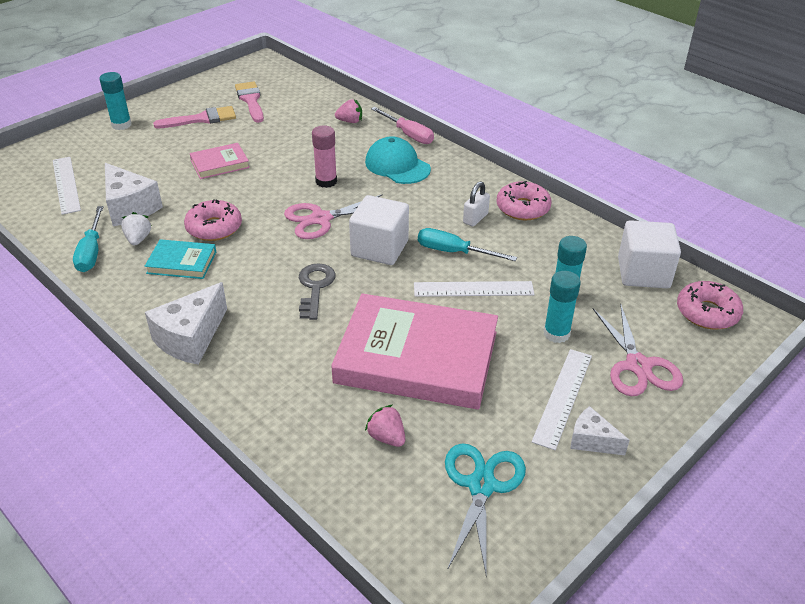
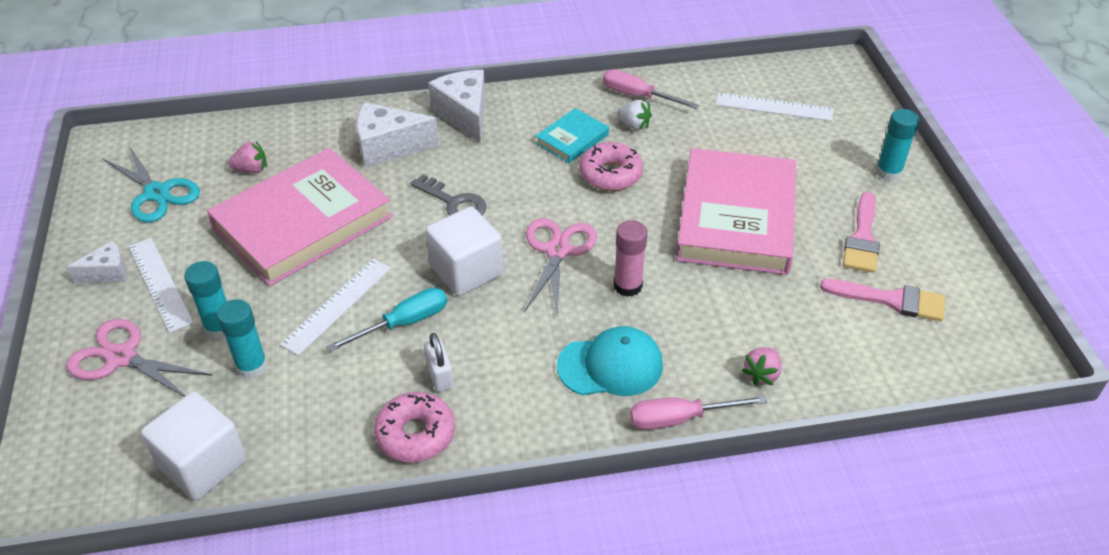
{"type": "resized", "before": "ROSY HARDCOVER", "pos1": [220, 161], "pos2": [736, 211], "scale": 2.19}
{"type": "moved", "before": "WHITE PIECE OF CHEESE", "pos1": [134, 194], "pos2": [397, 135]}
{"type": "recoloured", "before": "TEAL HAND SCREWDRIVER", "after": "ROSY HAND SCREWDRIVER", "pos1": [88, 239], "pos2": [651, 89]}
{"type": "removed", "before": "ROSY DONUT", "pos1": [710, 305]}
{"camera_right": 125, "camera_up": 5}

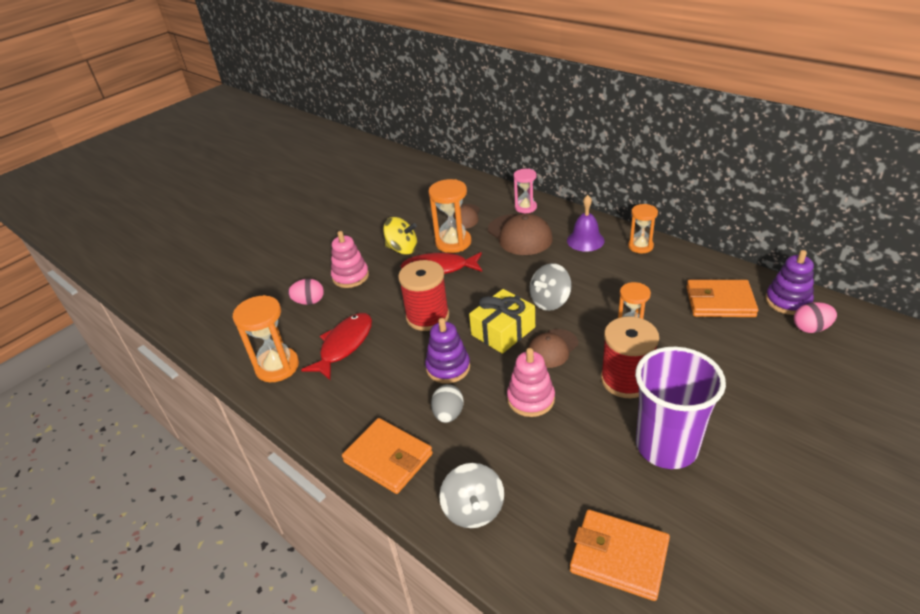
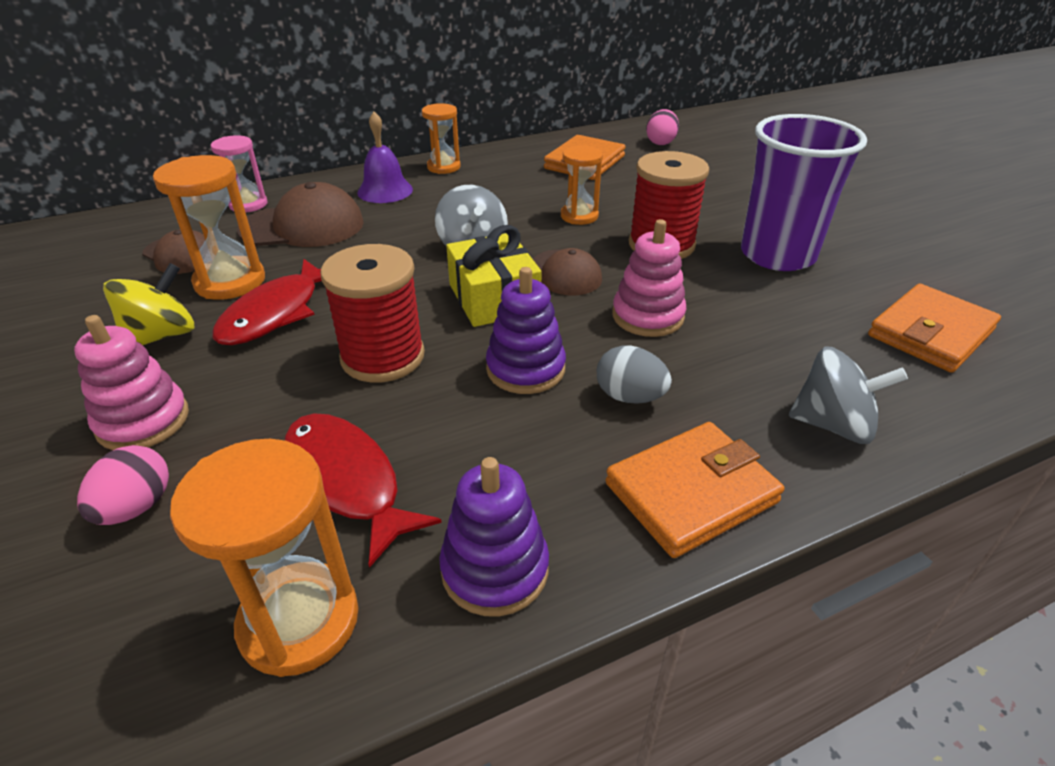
{"type": "moved", "before": "PURPLE STACKING TOY", "pos1": [789, 282], "pos2": [494, 537]}
{"camera_right": -70, "camera_up": 0}

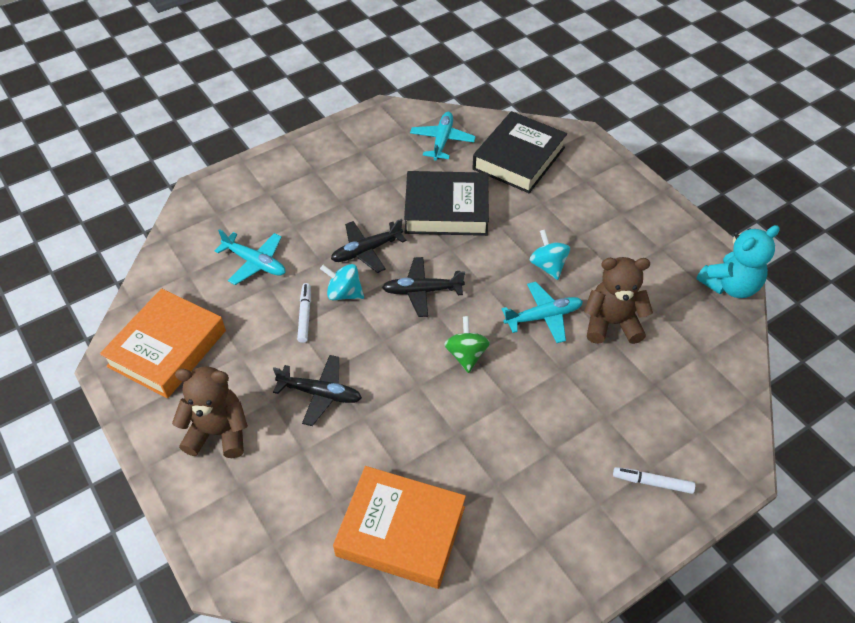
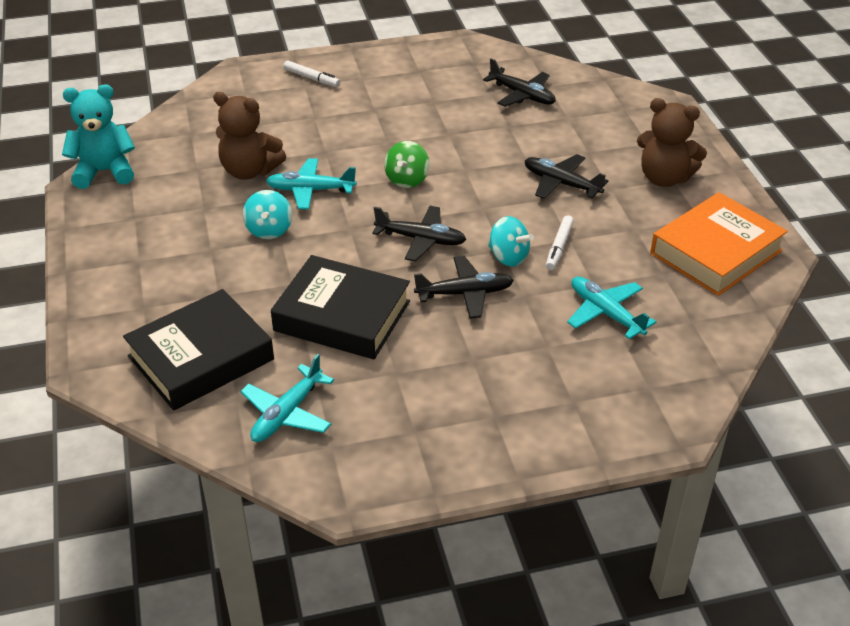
{"type": "replaced", "before": "BRIGHT ORANGE HARDCOVER", "after": "JET-BLACK AEROPLANE", "pos1": [399, 527], "pos2": [519, 82]}
{"camera_right": -160, "camera_up": -10}

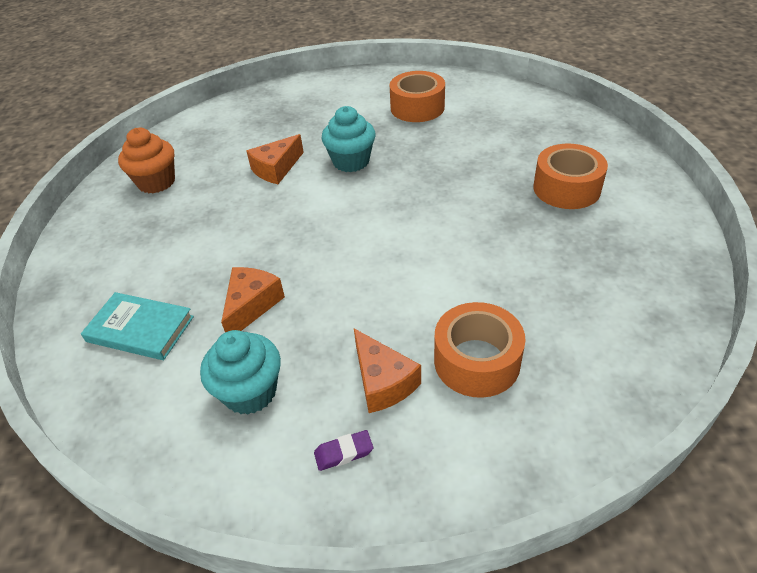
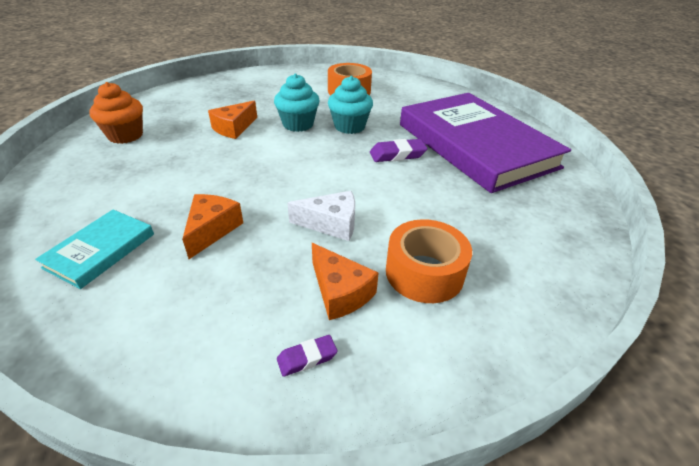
{"type": "replaced", "before": "BRIGHT ORANGE STICKY TAPE", "after": "PURPLE HARDCOVER", "pos1": [570, 176], "pos2": [485, 143]}
{"type": "turned", "before": "TEAL HARDCOVER", "pos1": [137, 326], "pos2": [94, 249], "turn": -75}
{"type": "moved", "before": "TEAL FAIRY CAKE", "pos1": [240, 372], "pos2": [350, 105]}
{"type": "added", "after": "PURPLE PENCIL ERASER", "pos2": [399, 150]}
{"type": "added", "after": "WHITE PIECE OF CHEESE", "pos2": [321, 216]}
{"camera_right": -10, "camera_up": -5}

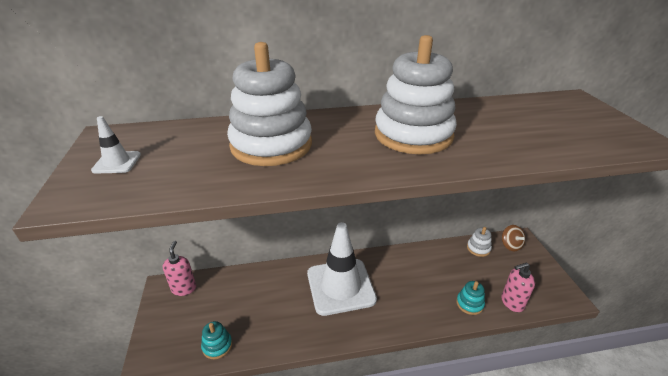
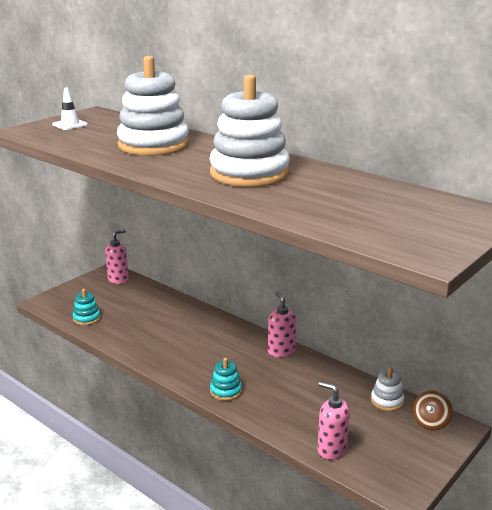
{"type": "removed", "before": "WHITE TRAFFIC CONE", "pos1": [342, 269]}
{"type": "moved", "before": "TEAL STACKING TOY", "pos1": [470, 298], "pos2": [226, 379]}
{"type": "added", "after": "ROSY SOAP DISPENSER", "pos2": [282, 324]}
{"camera_right": 50, "camera_up": -10}

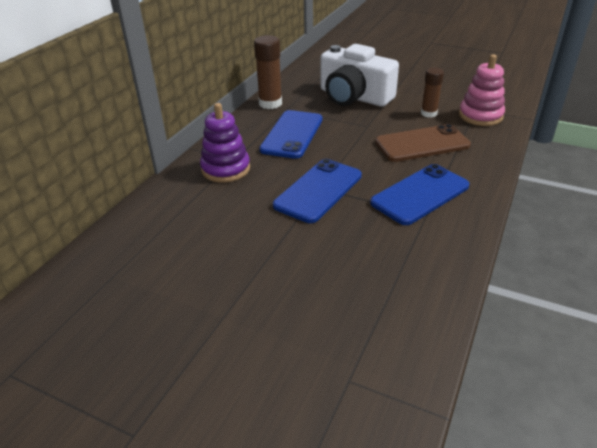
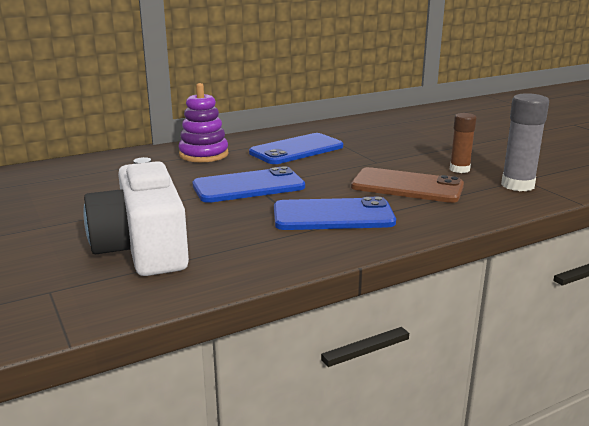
{"type": "removed", "before": "BROWN STICK OF GLUE", "pos1": [268, 72]}
{"type": "moved", "before": "WHITE PHOTO CAMERA", "pos1": [359, 75], "pos2": [136, 216]}
{"type": "replaced", "before": "ROSY STACKING TOY", "after": "ASH-GREY STICK OF GLUE", "pos1": [482, 90], "pos2": [525, 142]}
{"camera_right": 35, "camera_up": -15}

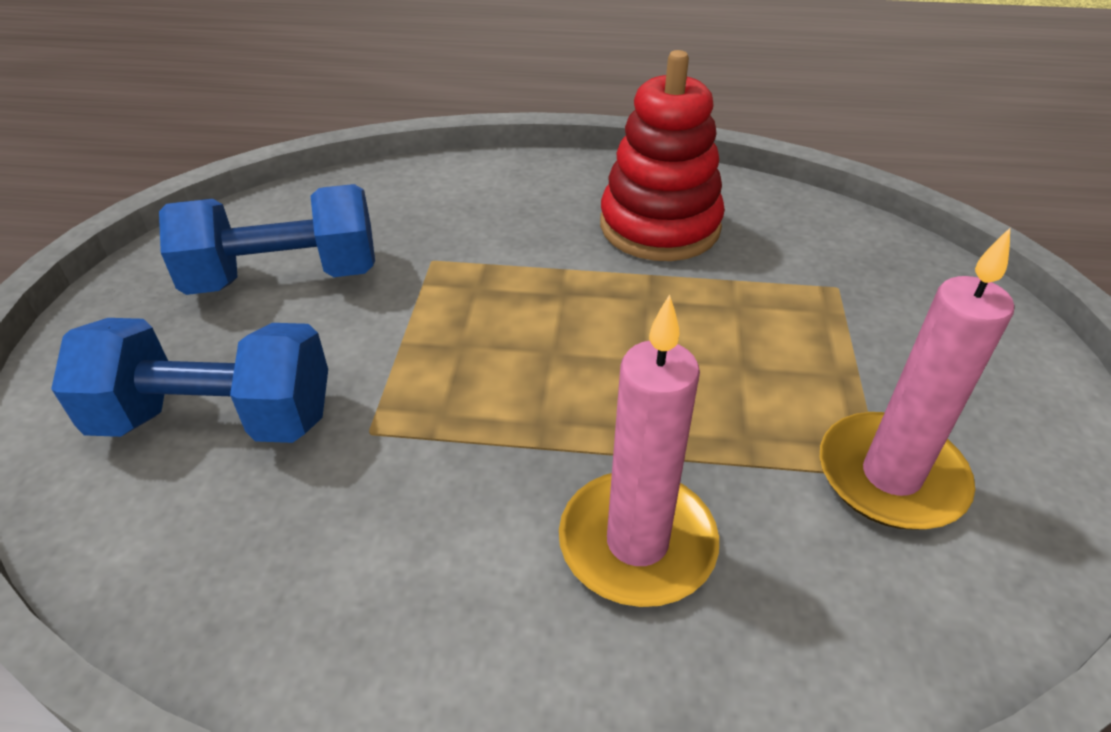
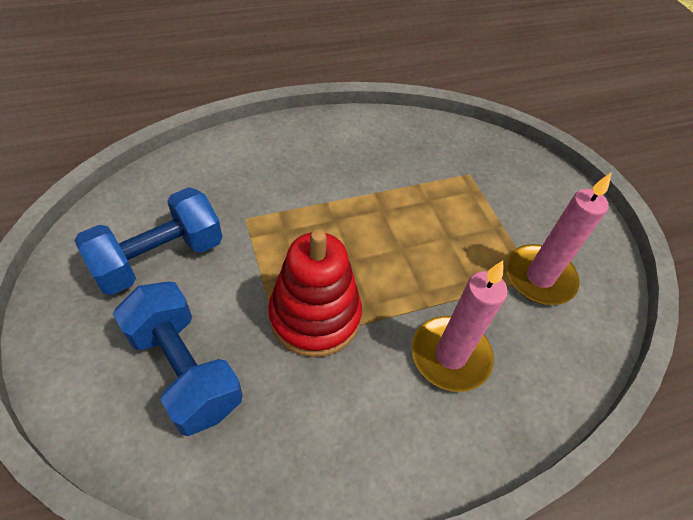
{"type": "moved", "before": "SCARLET STACKING TOY", "pos1": [662, 155], "pos2": [315, 293]}
{"type": "turned", "before": "COBALT DUMBBELL", "pos1": [189, 380], "pos2": [178, 358], "turn": 75}
{"camera_right": -30, "camera_up": 10}

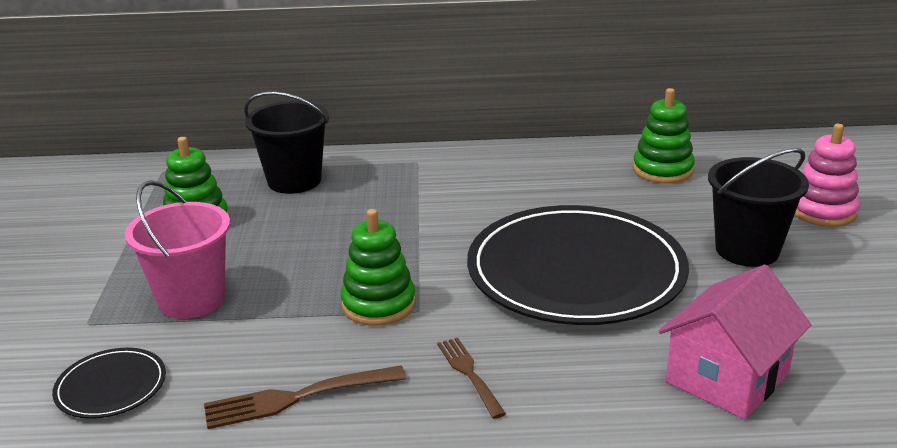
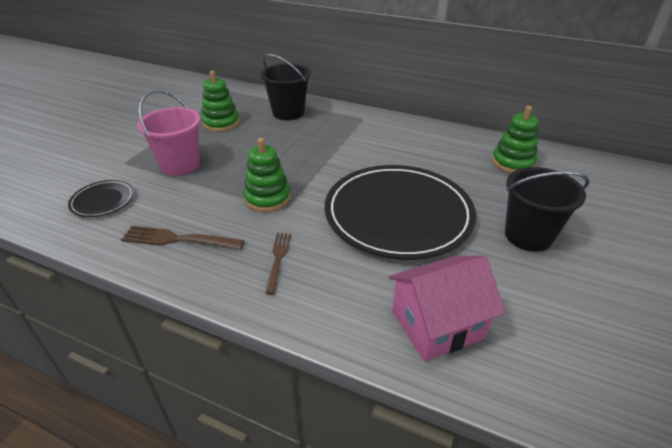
{"type": "removed", "before": "ROSY STACKING TOY", "pos1": [827, 175]}
{"camera_right": 25, "camera_up": 10}

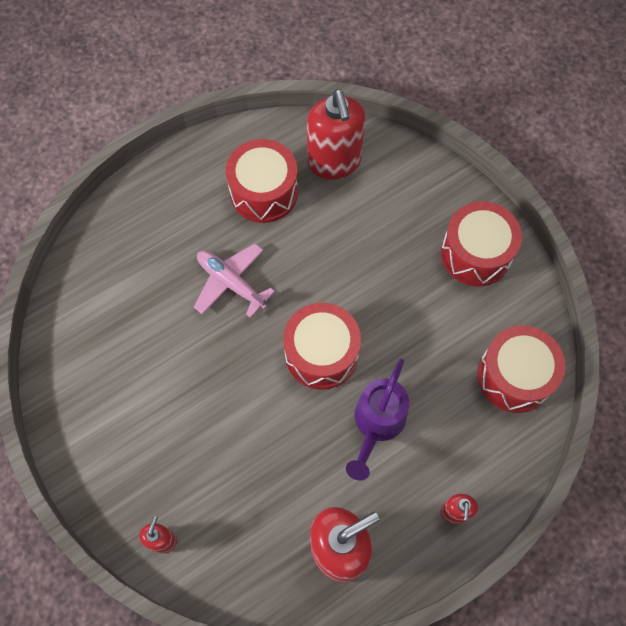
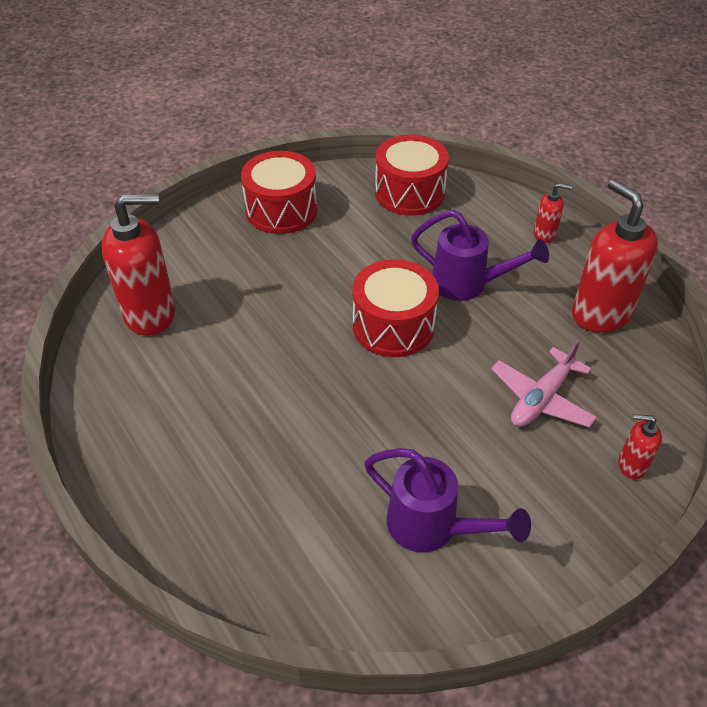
{"type": "removed", "before": "SCARLET DRUM", "pos1": [262, 181]}
{"type": "moved", "before": "ROSY AEROPLANE", "pos1": [234, 280], "pos2": [544, 383]}
{"type": "added", "after": "PURPLE WATERING POT", "pos2": [447, 500]}
{"camera_right": -90, "camera_up": -20}

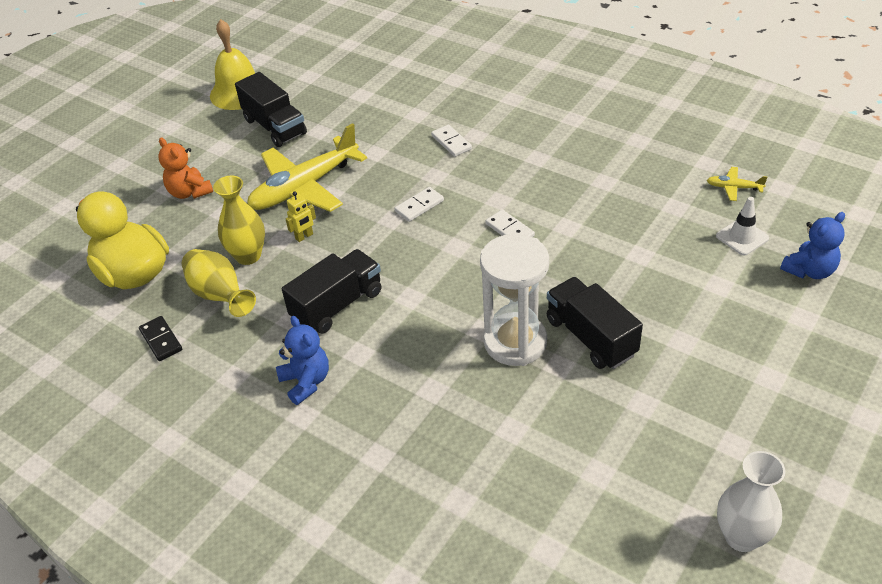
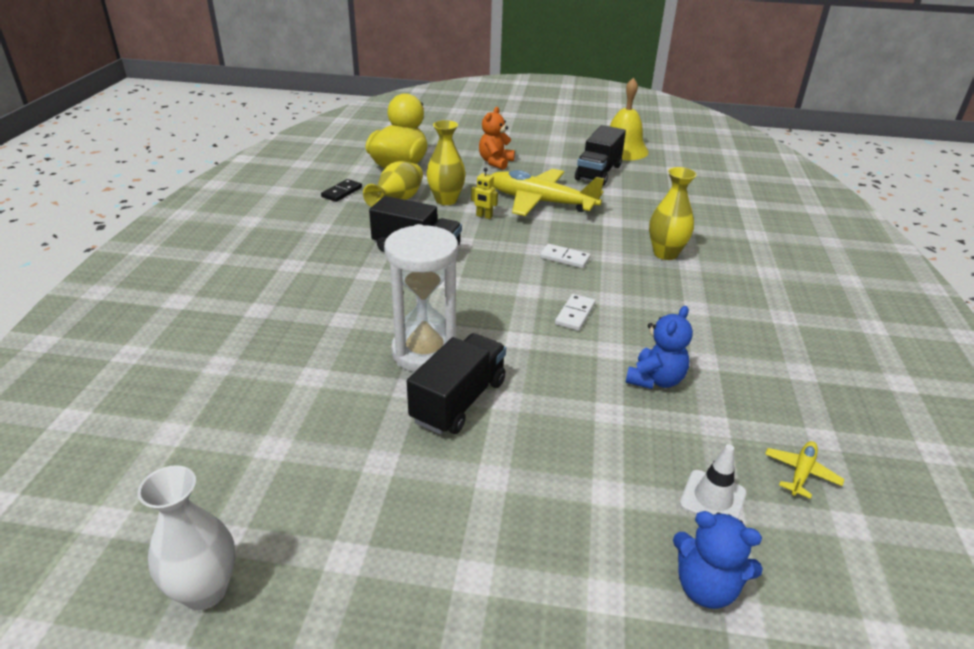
{"type": "replaced", "before": "WHITE DOMINO", "after": "GOLDEN FLOWER VASE", "pos1": [451, 141], "pos2": [673, 213]}
{"type": "turned", "before": "GOLDEN AEROPLANE", "pos1": [737, 184], "pos2": [804, 470], "turn": 45}
{"type": "moved", "before": "COBALT TEDDY", "pos1": [302, 360], "pos2": [659, 347]}
{"camera_right": 60, "camera_up": -10}

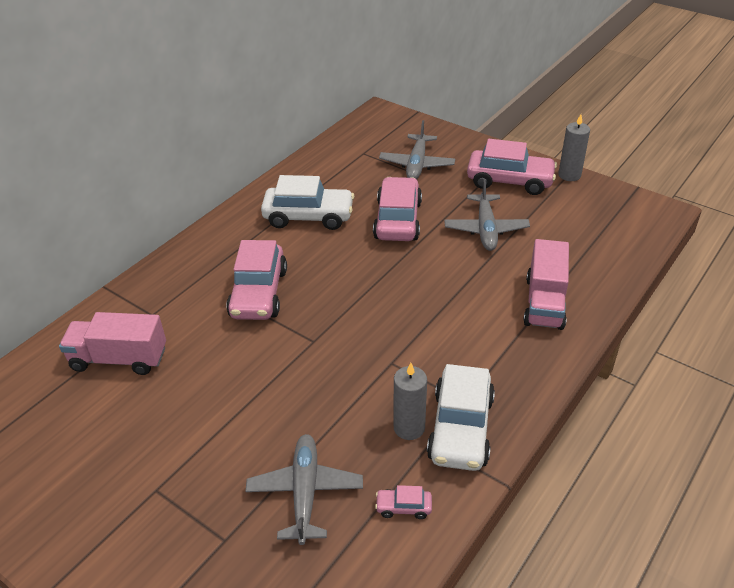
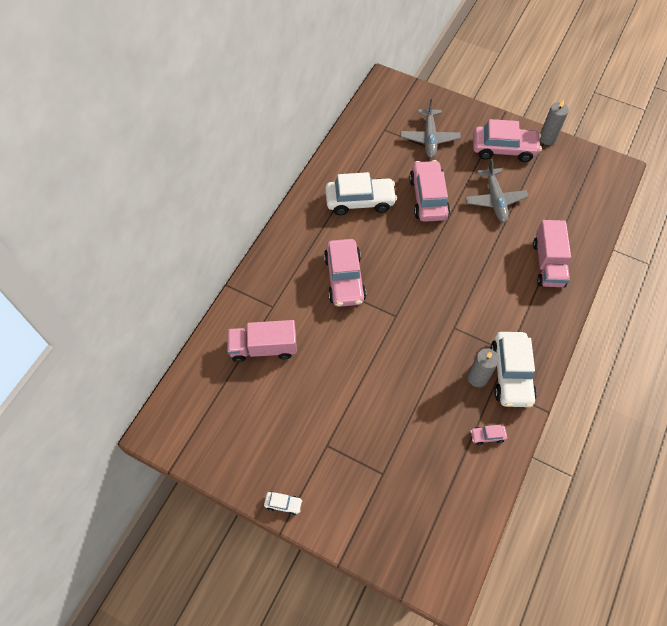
{"type": "removed", "before": "ASH-GREY AEROPLANE", "pos1": [304, 489]}
{"type": "added", "after": "WHITE TOY CAR", "pos2": [283, 503]}
{"camera_right": -10, "camera_up": 20}

